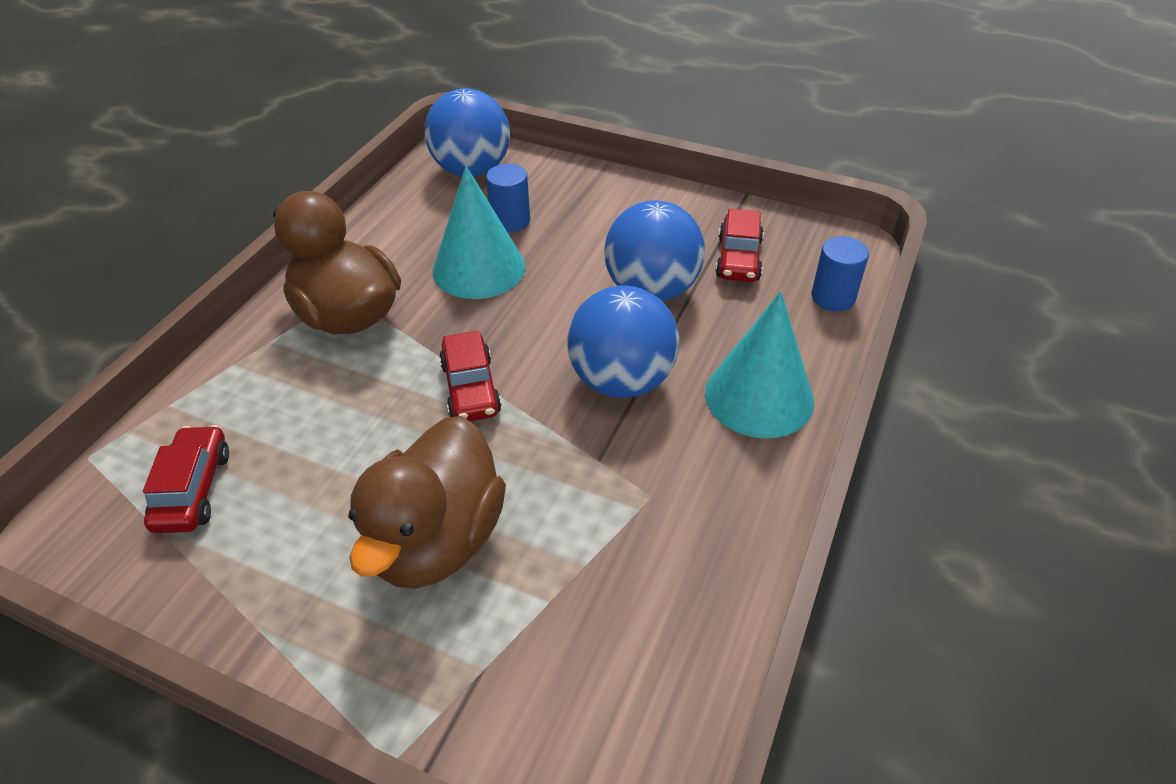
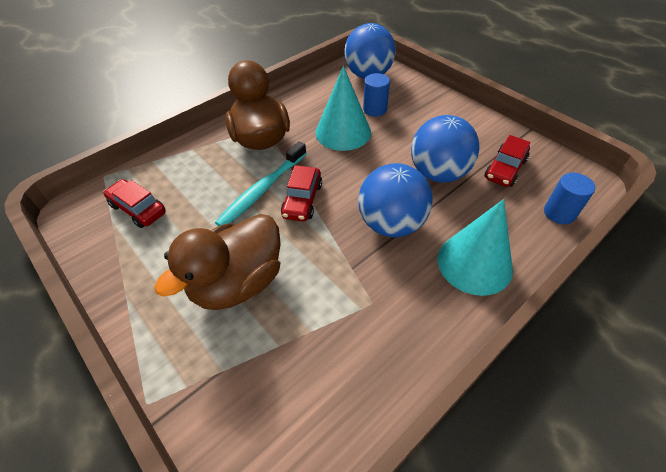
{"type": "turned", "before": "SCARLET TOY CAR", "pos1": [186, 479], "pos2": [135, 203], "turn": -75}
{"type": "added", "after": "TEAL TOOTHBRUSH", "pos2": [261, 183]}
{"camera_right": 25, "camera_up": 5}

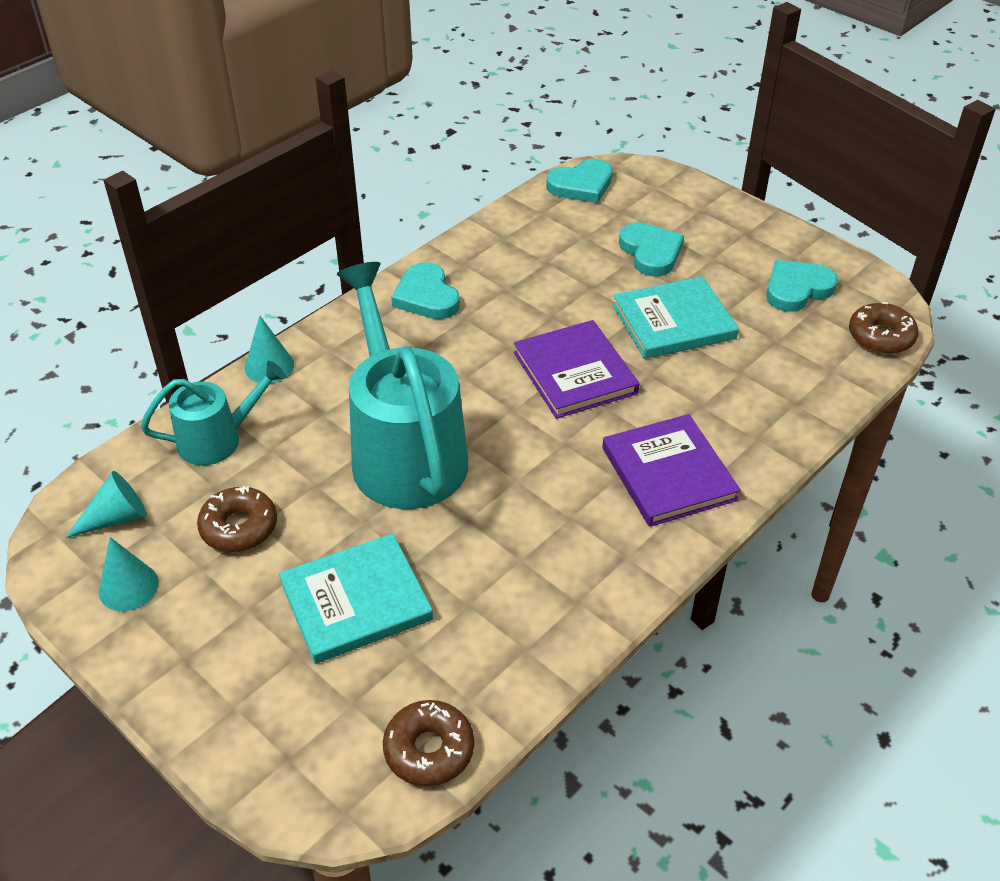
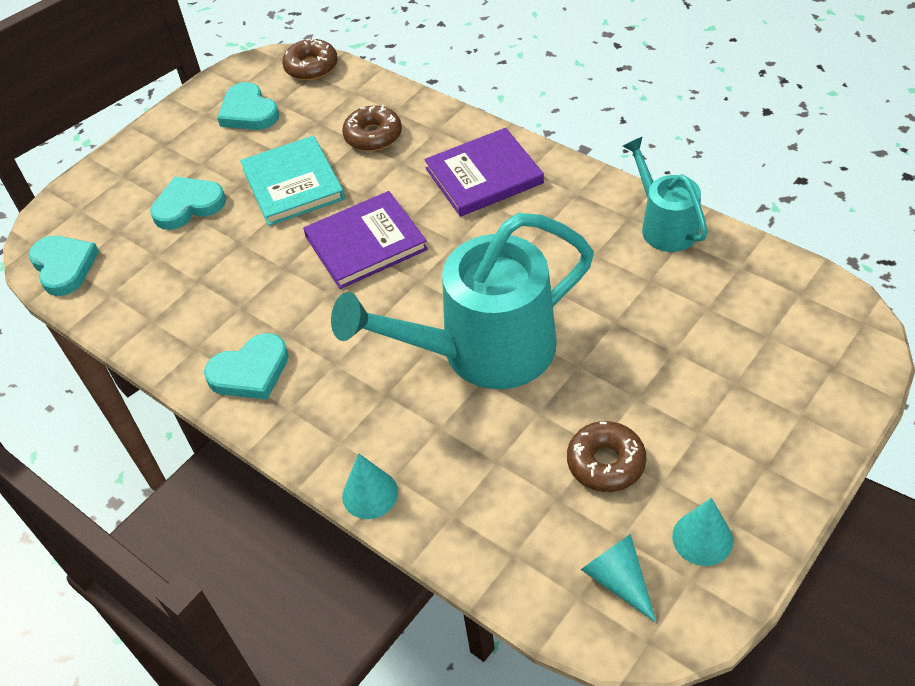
{"type": "moved", "before": "TEAL WATERING POT", "pos1": [213, 413], "pos2": [665, 194]}
{"type": "removed", "before": "TEAL HARDCOVER", "pos1": [356, 598]}
{"type": "moved", "before": "BROWN DONUT", "pos1": [428, 743], "pos2": [372, 128]}
{"camera_right": -90, "camera_up": 5}

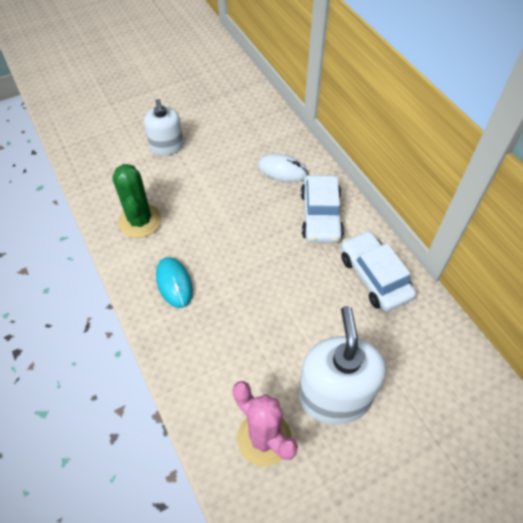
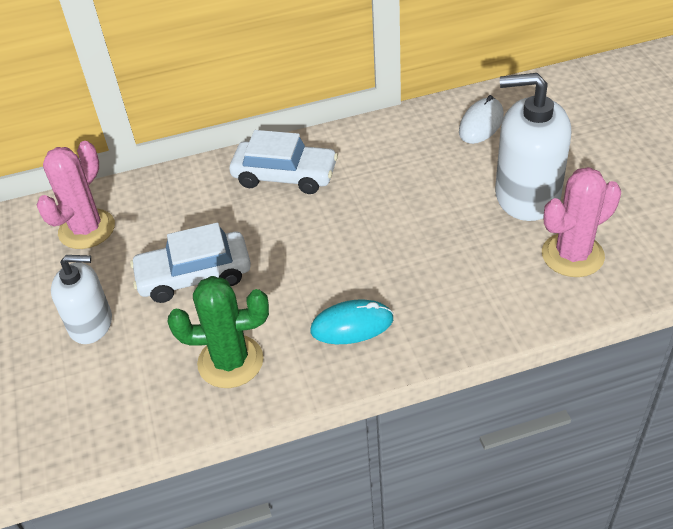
{"type": "moved", "before": "WHITE PC MOUSE", "pos1": [283, 168], "pos2": [481, 119]}
{"type": "moved", "before": "WHITE TOY CAR", "pos1": [378, 271], "pos2": [190, 263]}
{"type": "added", "after": "ROSY CACTUS", "pos2": [76, 195]}
{"camera_right": -75, "camera_up": -10}

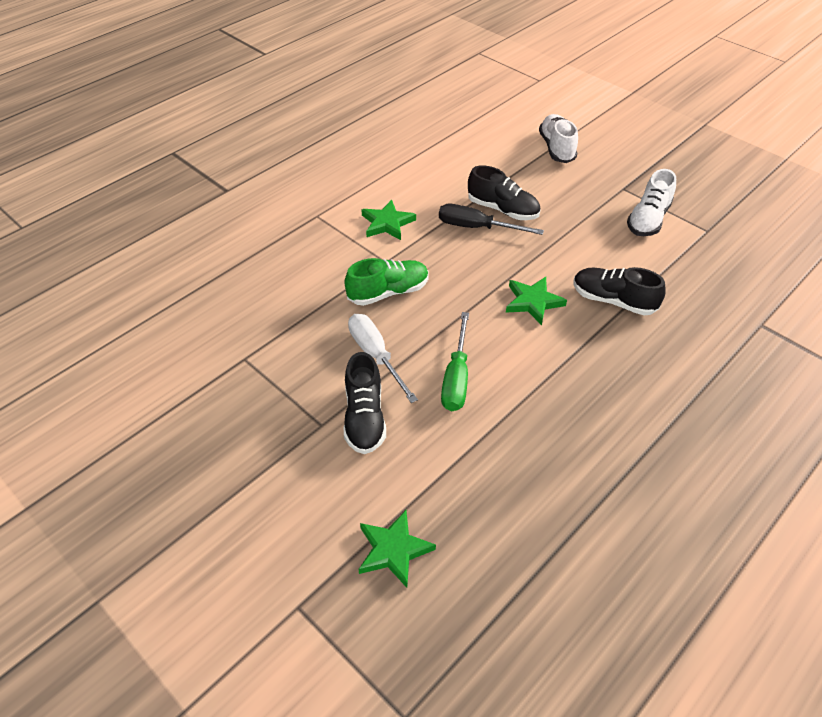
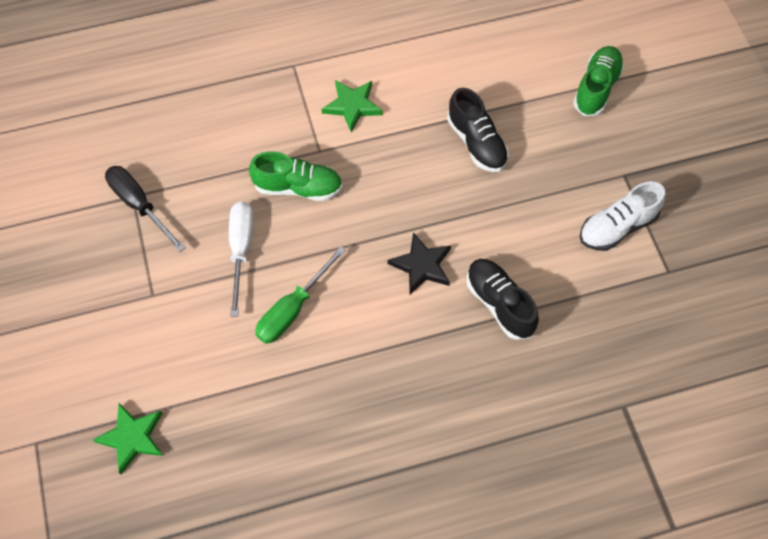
{"type": "recoloured", "before": "WHITE LACE-UP SHOE", "after": "GREEN LACE-UP SHOE", "pos1": [558, 138], "pos2": [598, 81]}
{"type": "moved", "before": "JET-BLACK HAND SCREWDRIVER", "pos1": [491, 219], "pos2": [145, 209]}
{"type": "recoloured", "before": "GREEN FIVE-POINTED STAR", "after": "JET-BLACK FIVE-POINTED STAR", "pos1": [536, 301], "pos2": [419, 263]}
{"type": "removed", "before": "JET-BLACK LACE-UP SHOE", "pos1": [365, 403]}
{"camera_right": 30, "camera_up": 15}

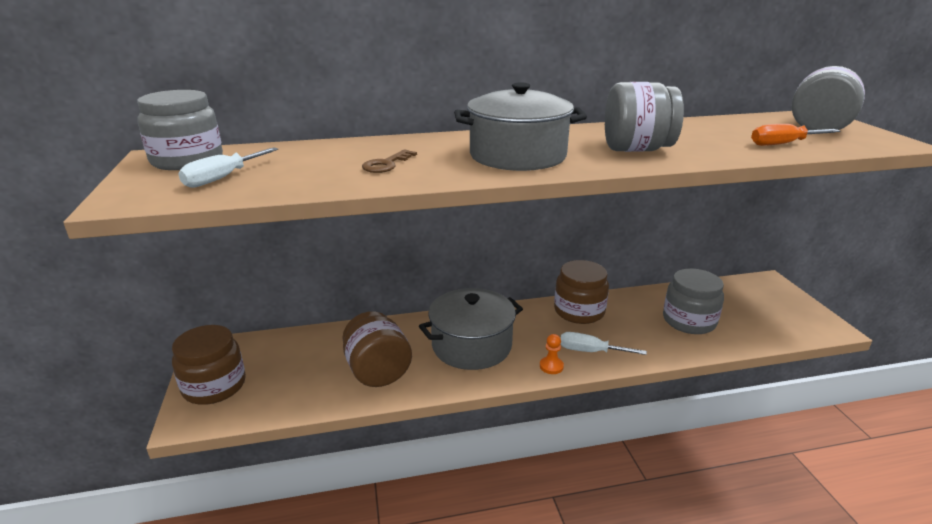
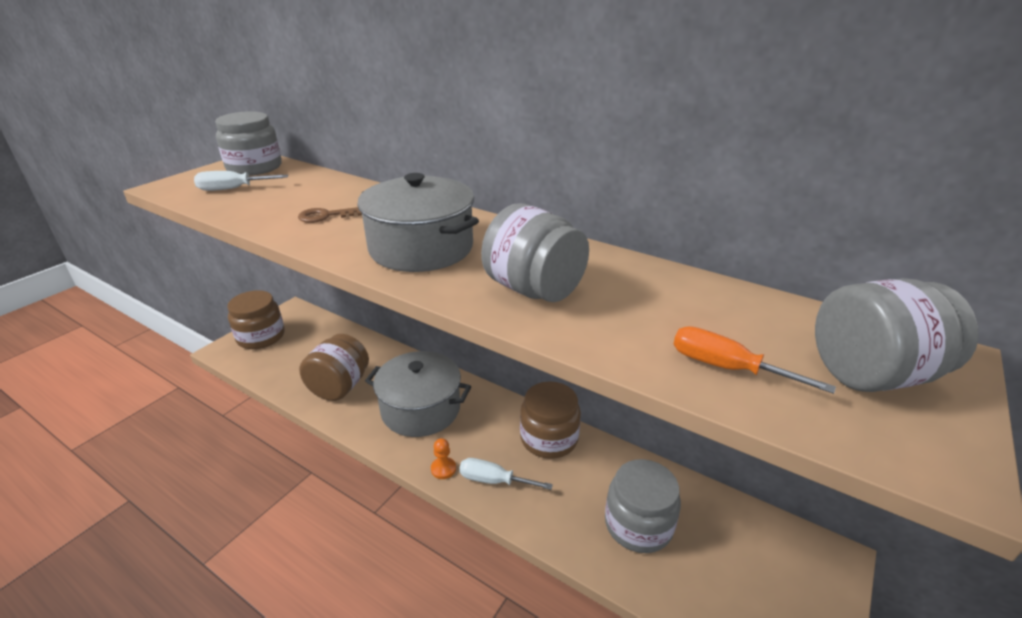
{"type": "turned", "before": "WHITE HAND SCREWDRIVER", "pos1": [604, 343], "pos2": [506, 474], "turn": -45}
{"camera_right": 45, "camera_up": 5}

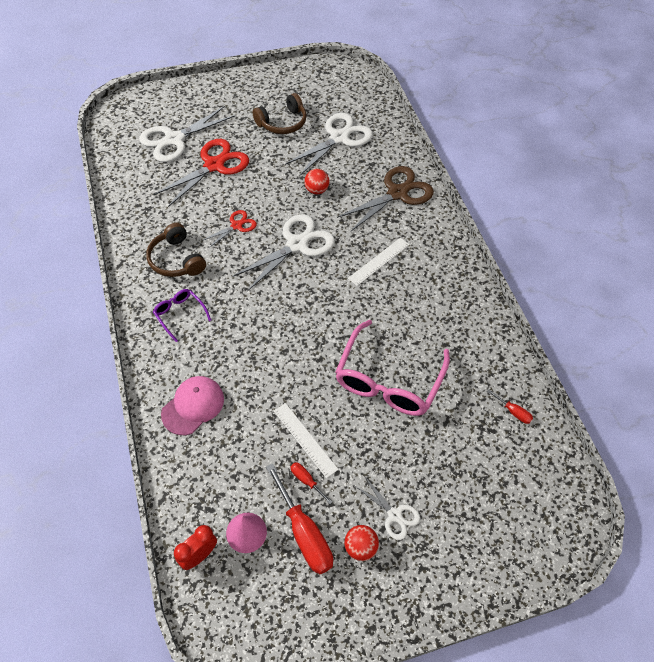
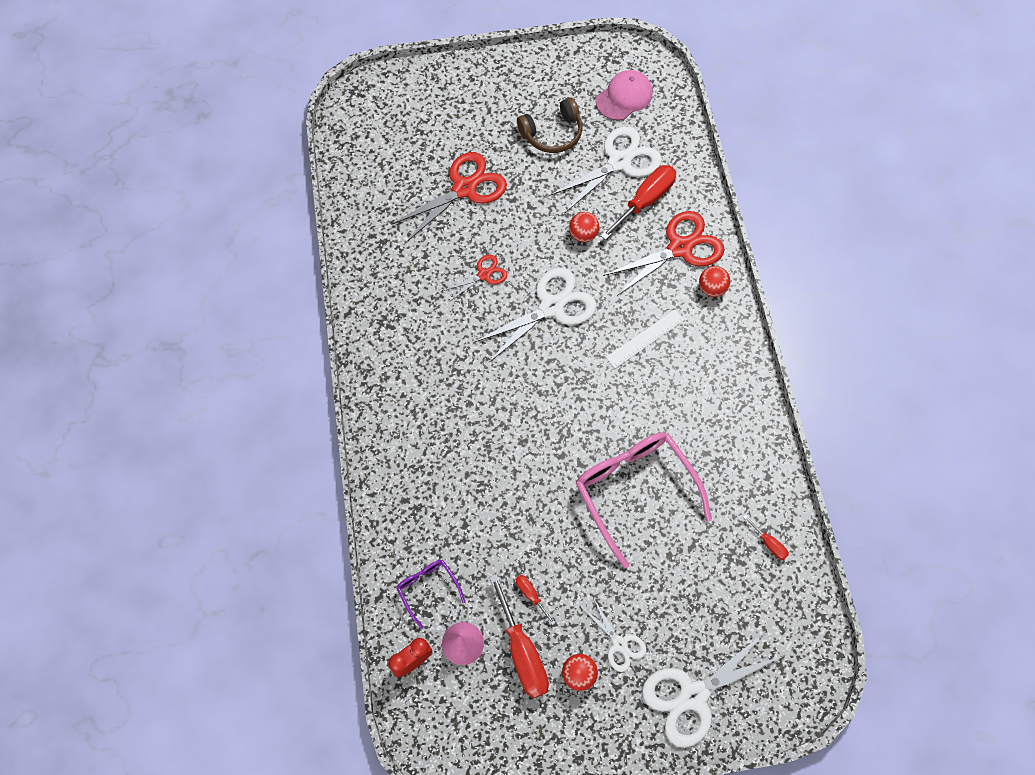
{"type": "moved", "before": "WHITE SCISSORS", "pos1": [187, 134], "pos2": [712, 689]}
{"type": "recoloured", "before": "BROWN SCISSORS", "after": "SCARLET SCISSORS", "pos1": [385, 198], "pos2": [664, 253]}
{"type": "removed", "before": "BROWN HEADPHONES", "pos1": [176, 250]}
{"type": "moved", "before": "PURPLE EYEGLASSES", "pos1": [182, 315], "pos2": [431, 594]}
{"type": "turned", "before": "ROSY EYEGLASSES", "pos1": [392, 368], "pos2": [644, 500], "turn": 120}
{"type": "moved", "before": "ROSY PEAKED CAP", "pos1": [192, 405], "pos2": [624, 95]}
{"type": "removed", "before": "WHITE RULER", "pos1": [306, 440]}
{"type": "added", "after": "SCARLET HAND SCREWDRIVER", "pos2": [638, 202]}
{"type": "added", "after": "SCARLET SPHERE", "pos2": [714, 281]}
{"camera_right": 10, "camera_up": 10}

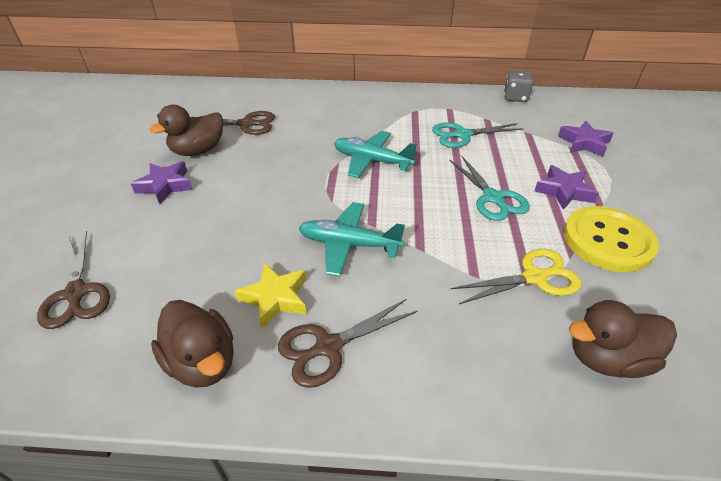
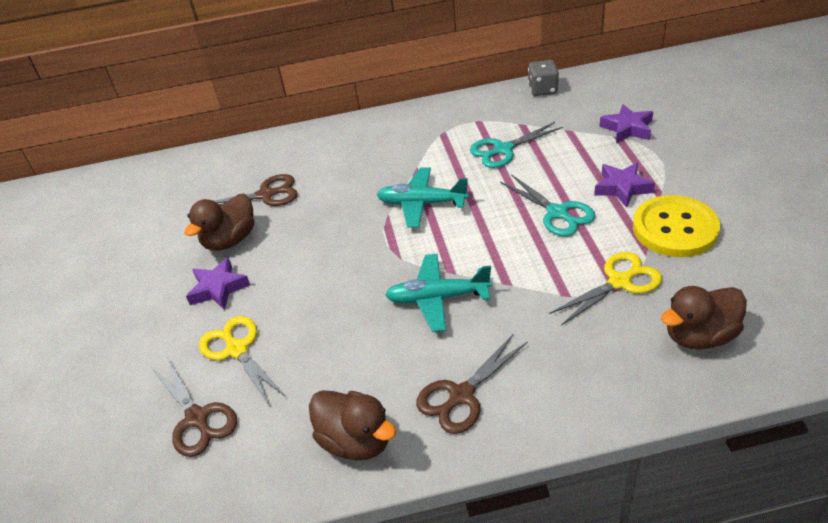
{"type": "removed", "before": "GOLDEN FIVE-POINTED STAR", "pos1": [271, 296]}
{"type": "added", "after": "GOLDEN SCISSORS", "pos2": [242, 360]}
{"camera_right": -10, "camera_up": 0}

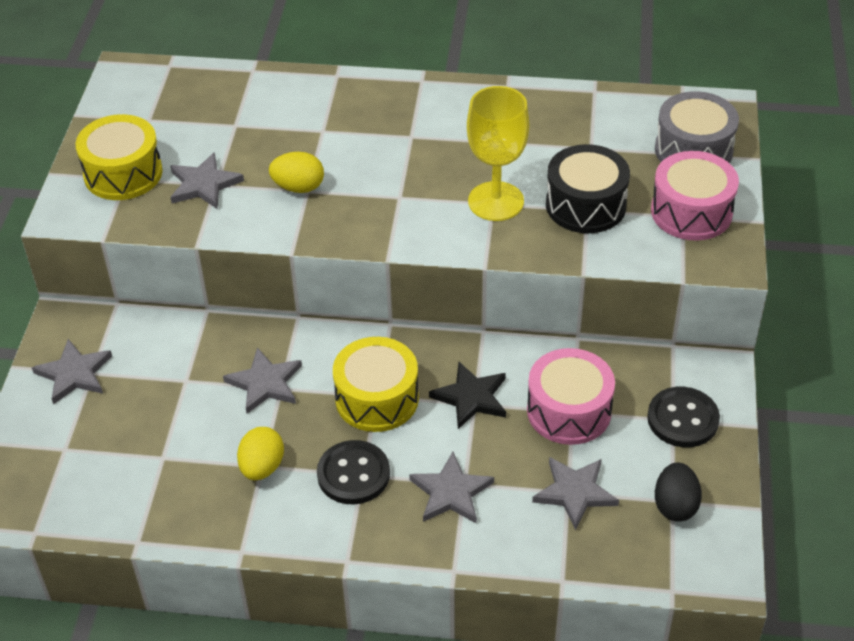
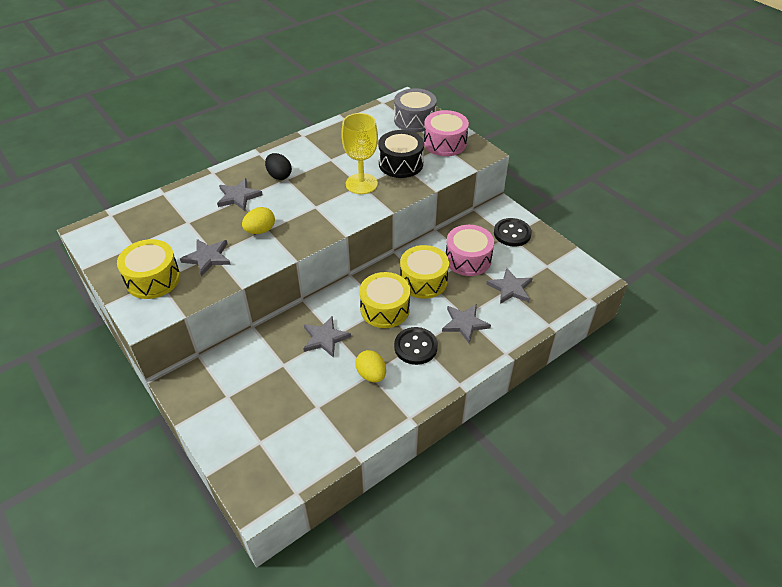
{"type": "moved", "before": "ASH-GREY FIVE-POINTED STAR", "pos1": [72, 372], "pos2": [239, 194]}
{"type": "replaced", "before": "JET-BLACK FIVE-POINTED STAR", "after": "GOLDEN DRUM", "pos1": [467, 395], "pos2": [424, 272]}
{"type": "moved", "before": "JET-BLACK EGG", "pos1": [678, 491], "pos2": [278, 166]}
{"camera_right": -45, "camera_up": 0}

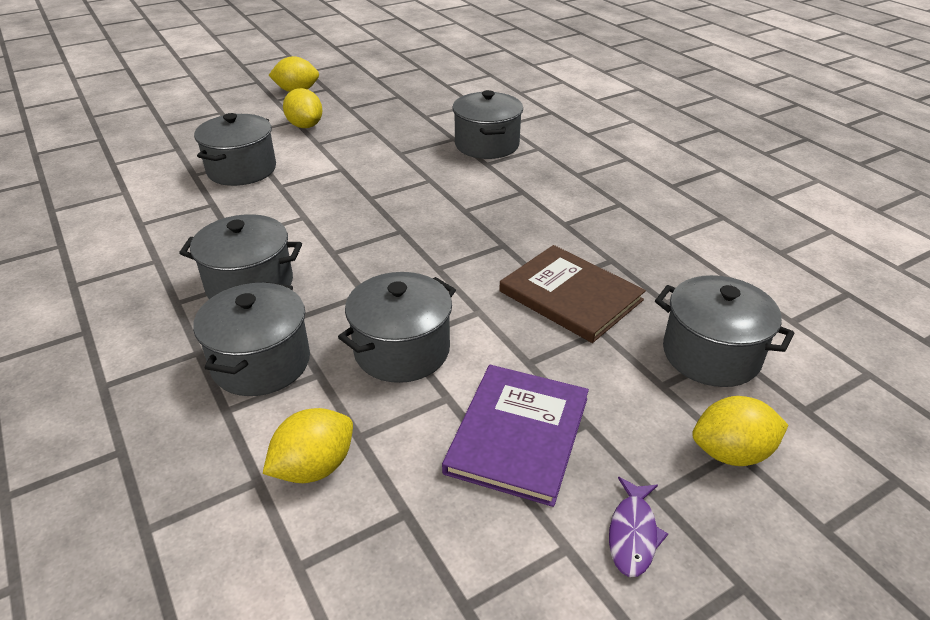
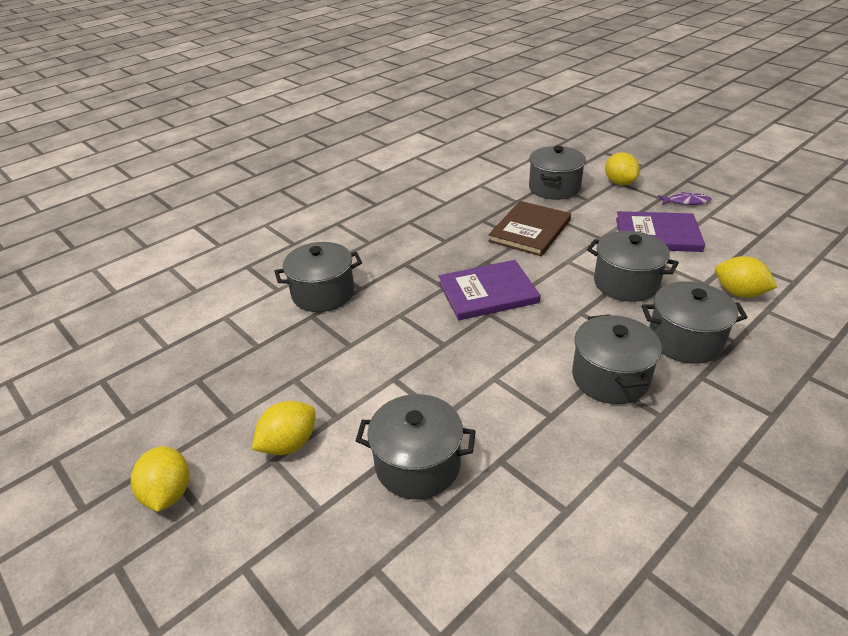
{"type": "added", "after": "PURPLE HARDCOVER", "pos2": [490, 290]}
{"camera_right": -100, "camera_up": 0}

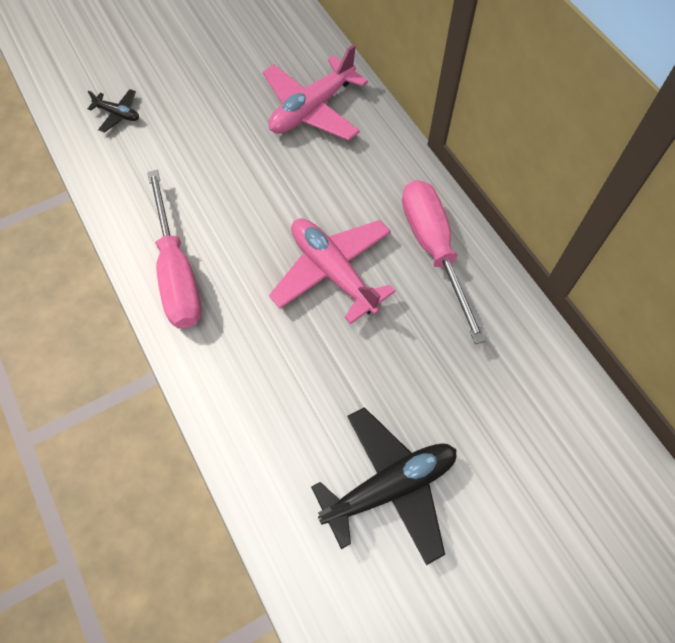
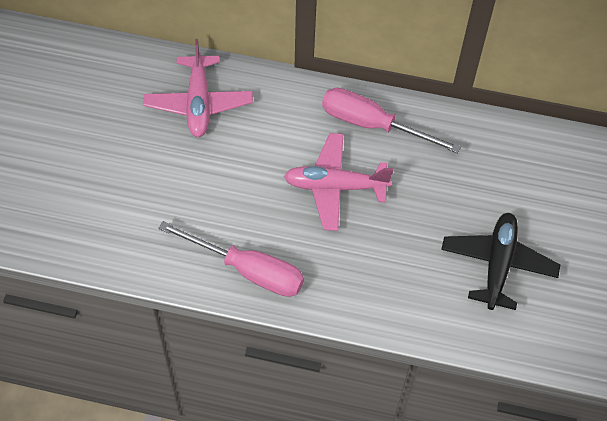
{"type": "removed", "before": "JET-BLACK AEROPLANE", "pos1": [113, 111]}
{"camera_right": -50, "camera_up": -5}

